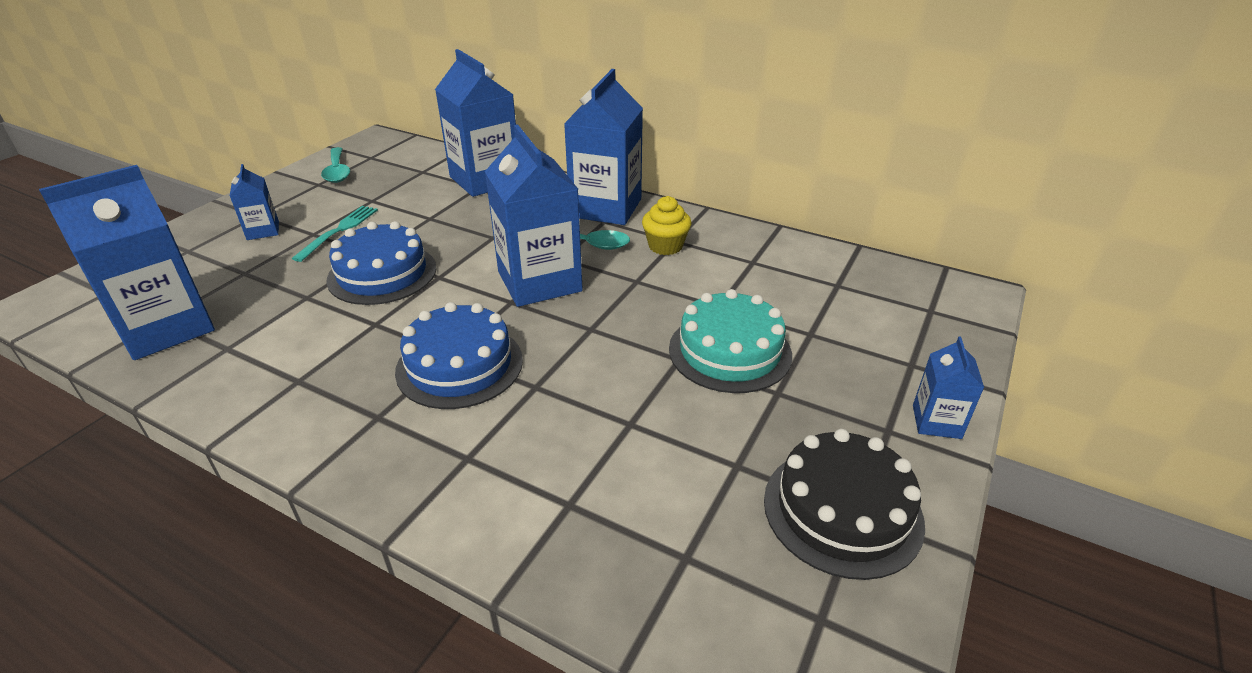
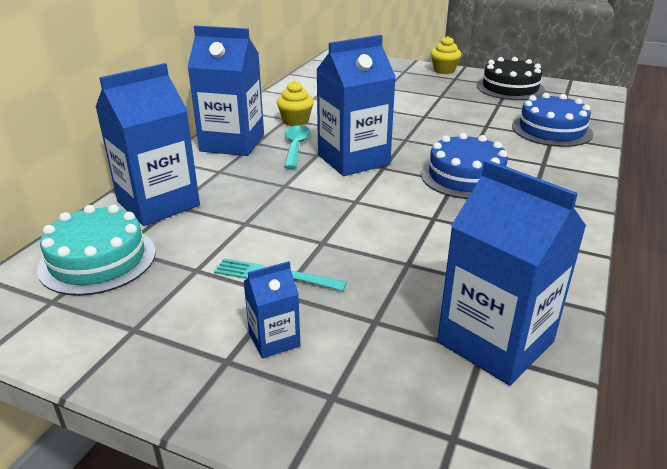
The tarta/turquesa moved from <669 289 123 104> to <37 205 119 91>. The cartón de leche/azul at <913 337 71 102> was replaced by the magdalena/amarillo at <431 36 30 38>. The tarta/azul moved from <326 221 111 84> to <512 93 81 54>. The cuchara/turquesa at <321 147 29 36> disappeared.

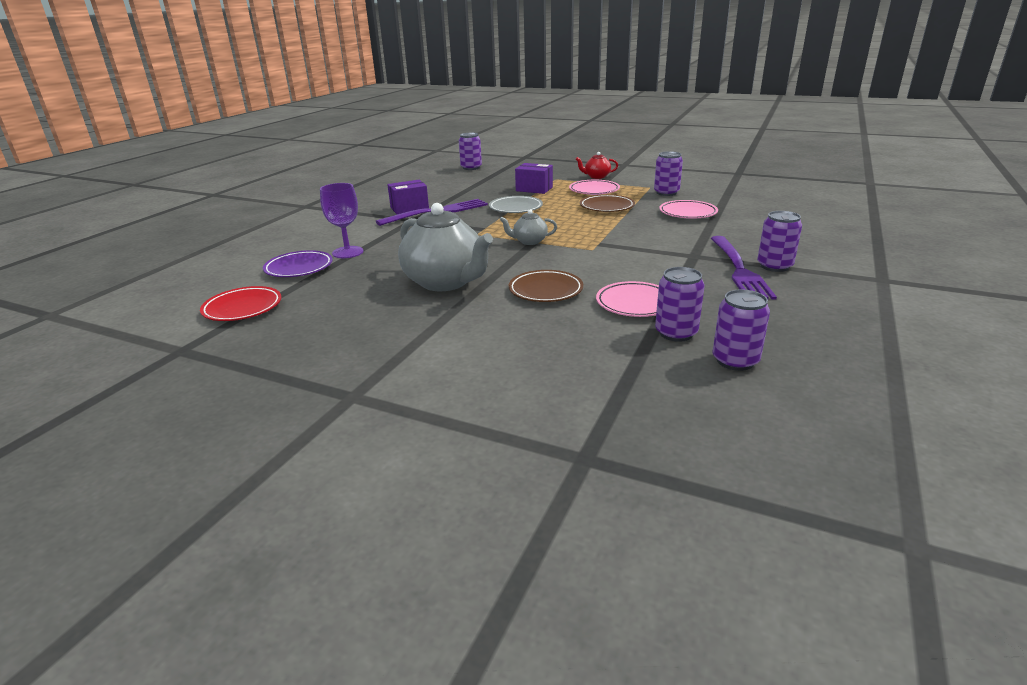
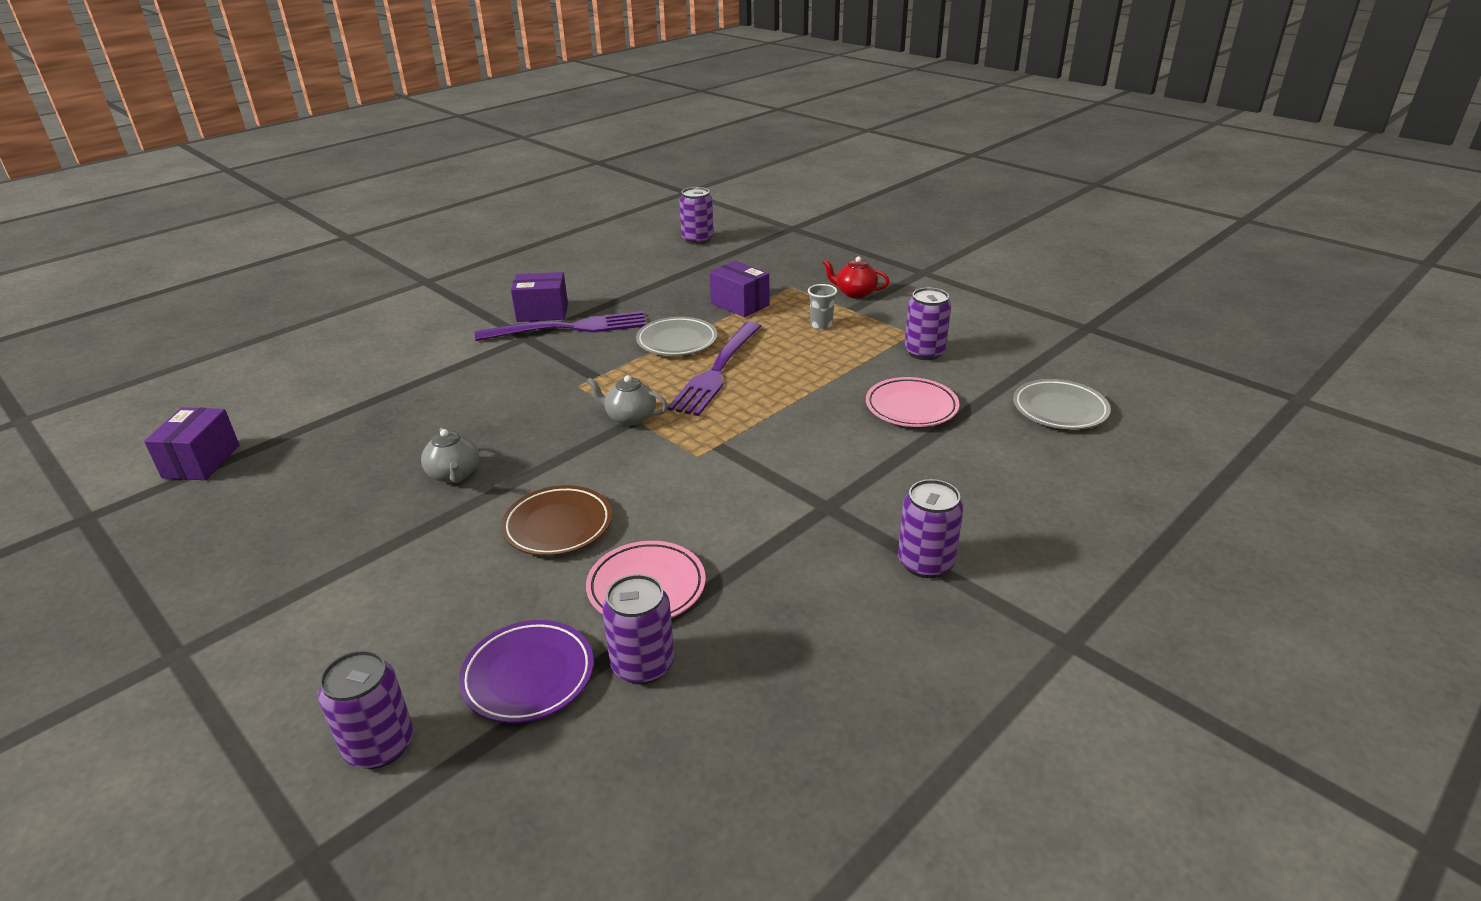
The plato/rojo at <200 286 81 35> was replaced by the caja/morado at <144 407 95 73>. The lata/morado moved from <713 289 57 82> to <318 650 95 119>. The tetera/gris at <398 203 95 88> changed to 0.47 times the size. The plato/morado moved from <263 250 70 27> to <459 620 135 103>. The tenedor/morado moved from <711 236 66 64> to <667 322 94 94>. The plato/rosa at <569 180 51 15> was replaced by the vaso/gris at <808 284 29 46>. The plato/gris at <1013 379 98 51> appeared. The copa/morado at <320 183 44 75> disappeared. The plato/marrón at <580 194 55 18> disappeared.

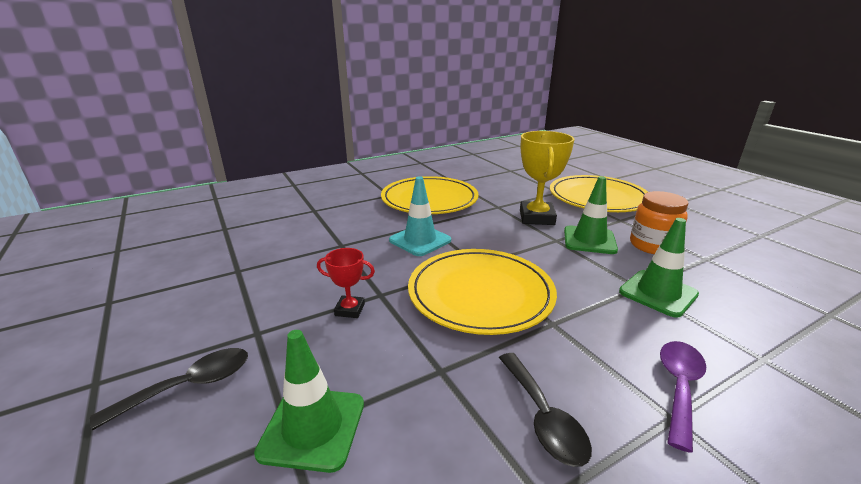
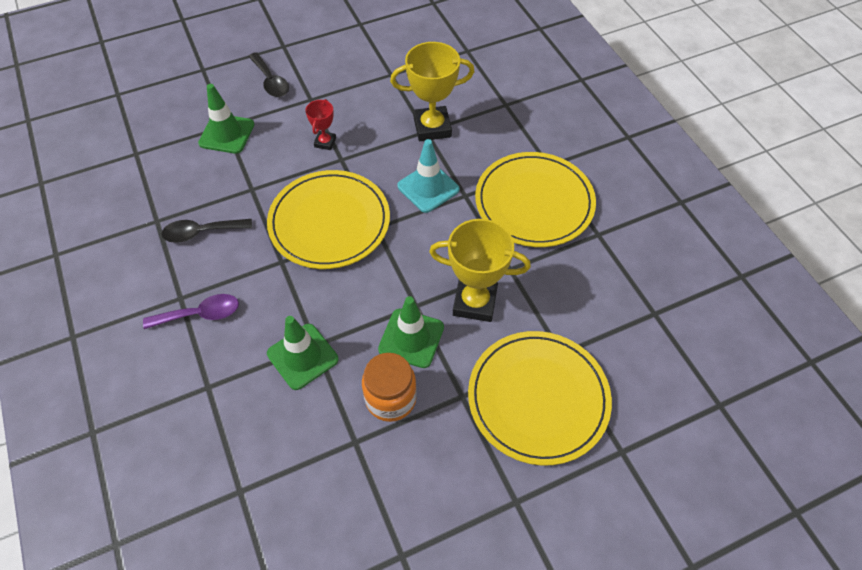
The cuchara/morado at <660 341 46 112> turned 45 degrees counterclockwise. The trofeo/amarillo at <390 42 85 99> appeared.

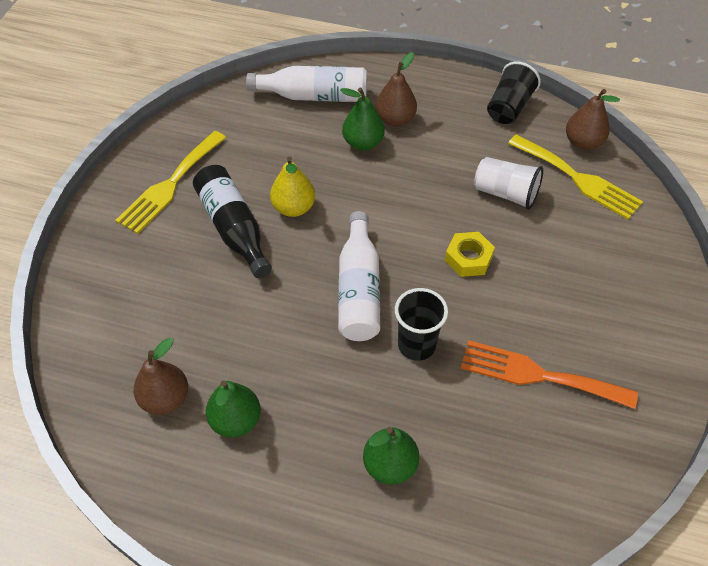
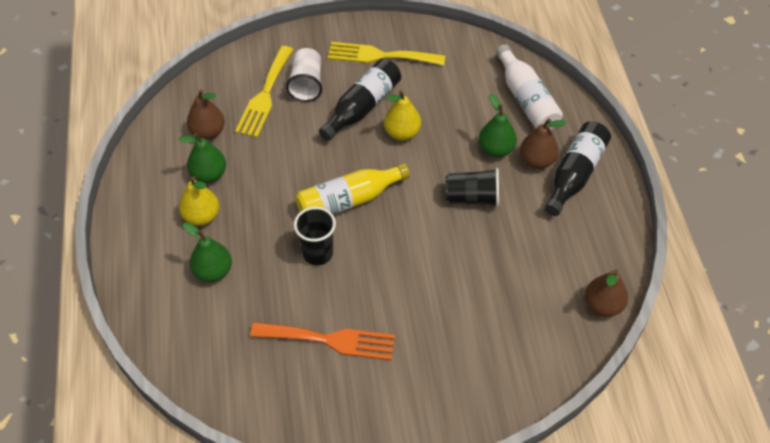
The pera/amarillo at <179 176 40 50> appeared. The tenedor/amarillo moved from <508 134 135 85> to <235 46 58 92>. The tenedor/naranja at <461 340 177 69> turned 105 degrees clockwise. The vaso/blanco moved from <474 157 69 53> to <286 48 36 54>. The botella/blanco at <338 211 42 130> became the botella/amarillo at <296 163 114 52>. The vaso/negro moved from <487 61 54 63> to <446 168 53 39>. The botella/negro at <545 121 66 95> appeared. The tuerca/amarillo at <445 232 50 45> disappeared.

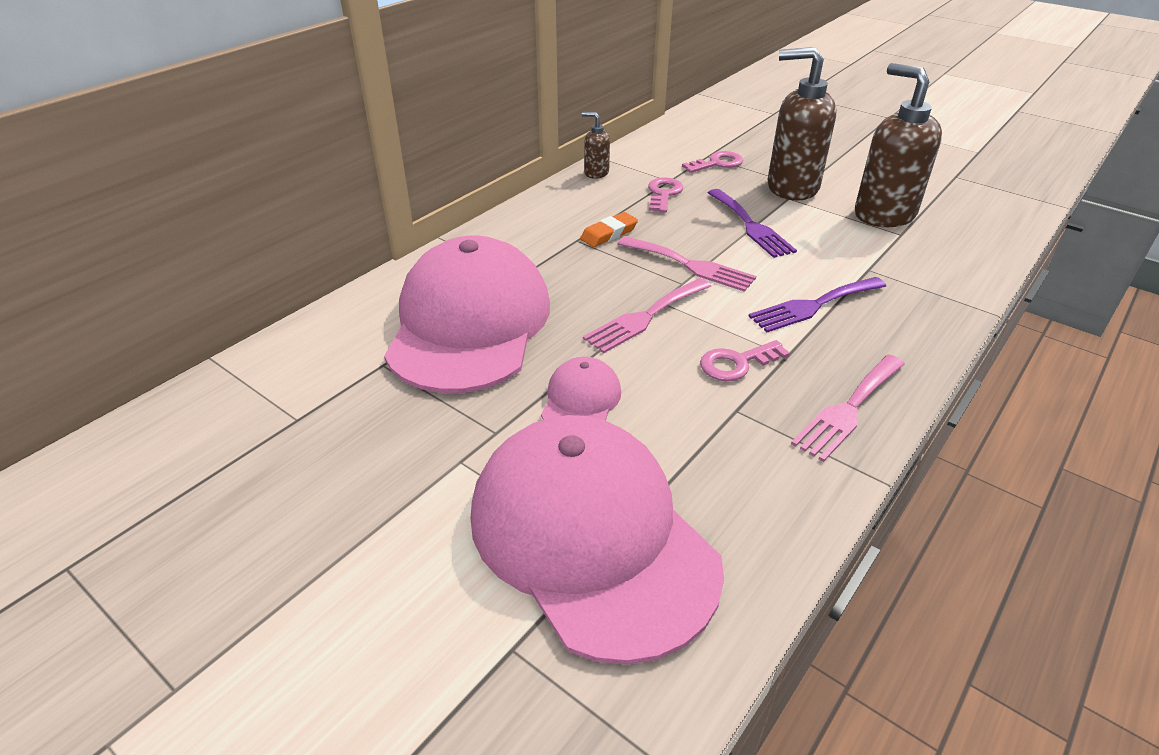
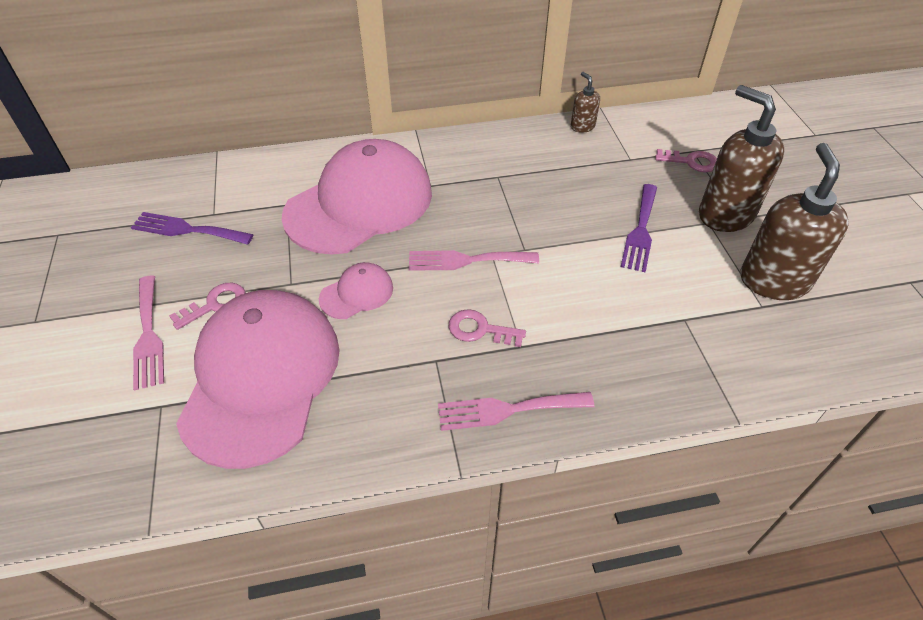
The tenedor/morado moved from <749 277 137 55> to <131 212 123 33>. The tenedor/rosa moved from <618 236 138 56> to <133 276 31 115>. The llave/rosa moved from <648 177 35 35> to <169 283 77 47>. The goma de borrar/naranja at <580 212 58 35> disappeared.

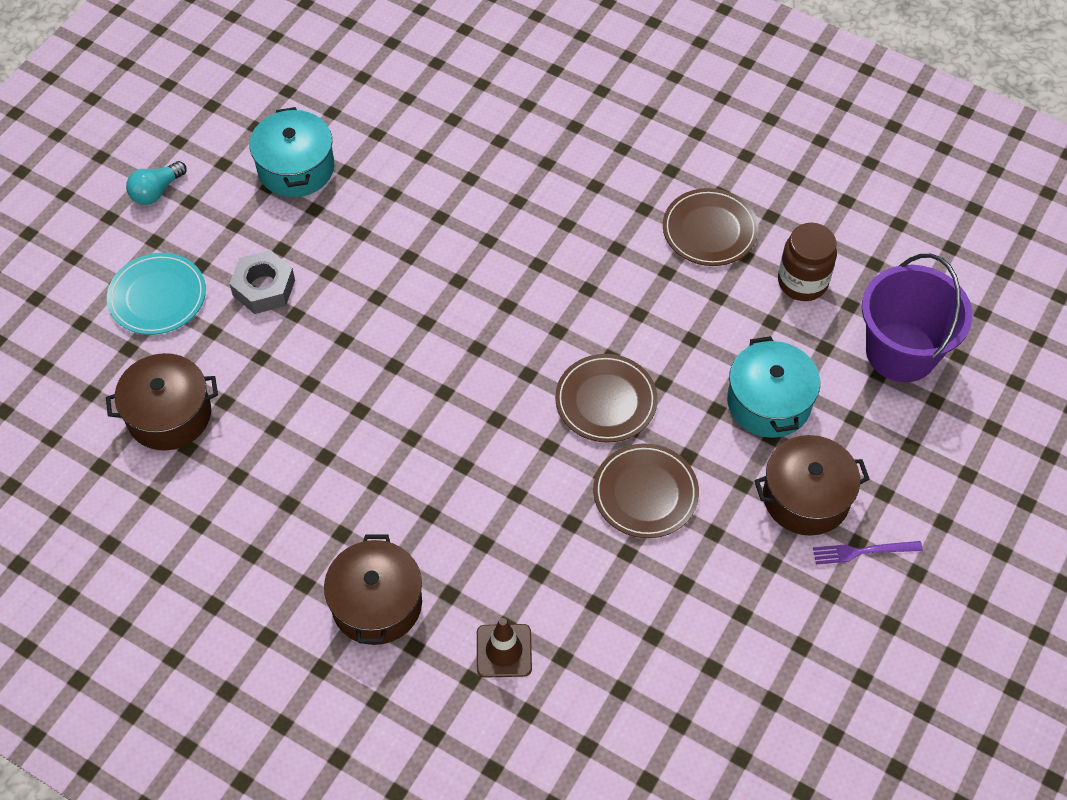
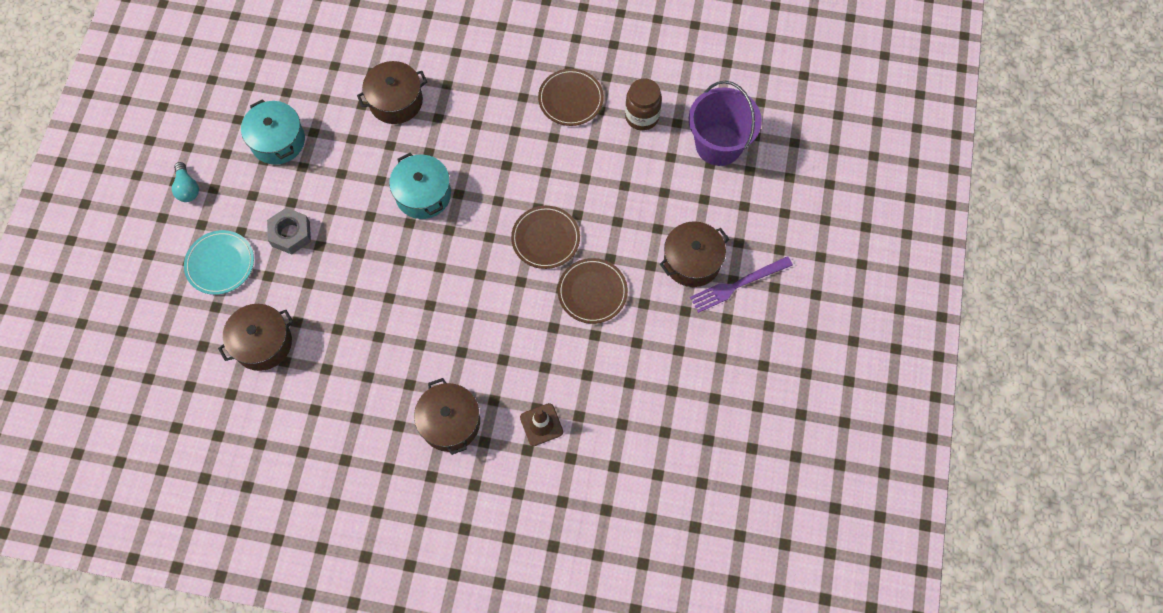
The bombilla/turquesa at <126 161 60 44> turned 45 degrees counterclockwise. The olla/marrón at <357 61 70 63> appeared. The olla/turquesa moved from <727 336 93 102> to <389 153 62 66>. The tenedor/morado at <813 541 110 23> changed to 1.55 times the size.

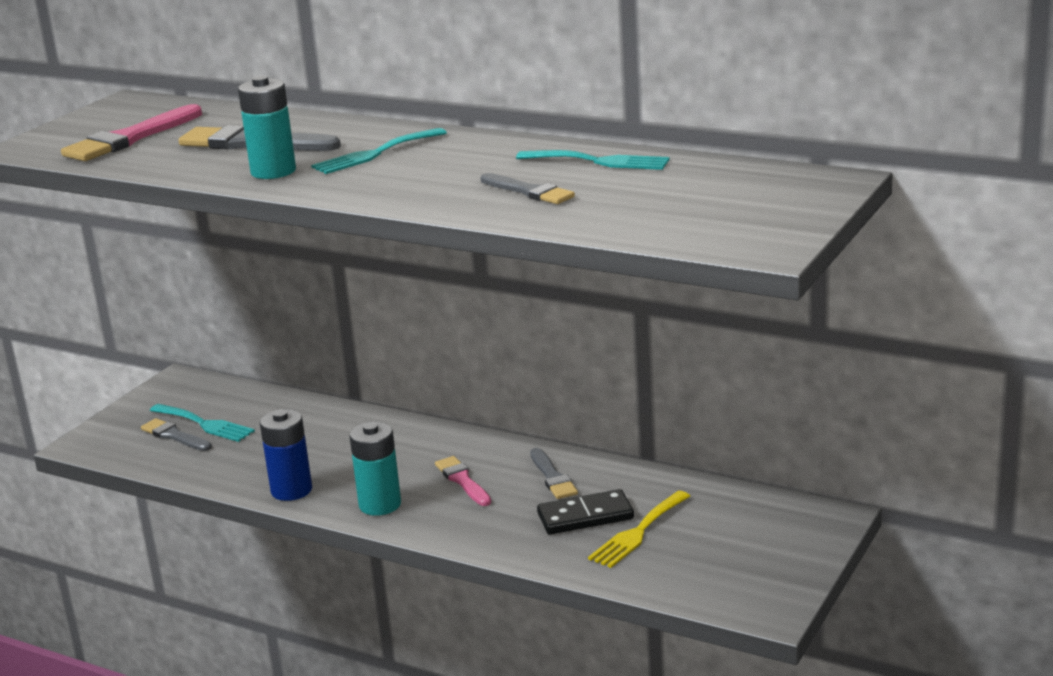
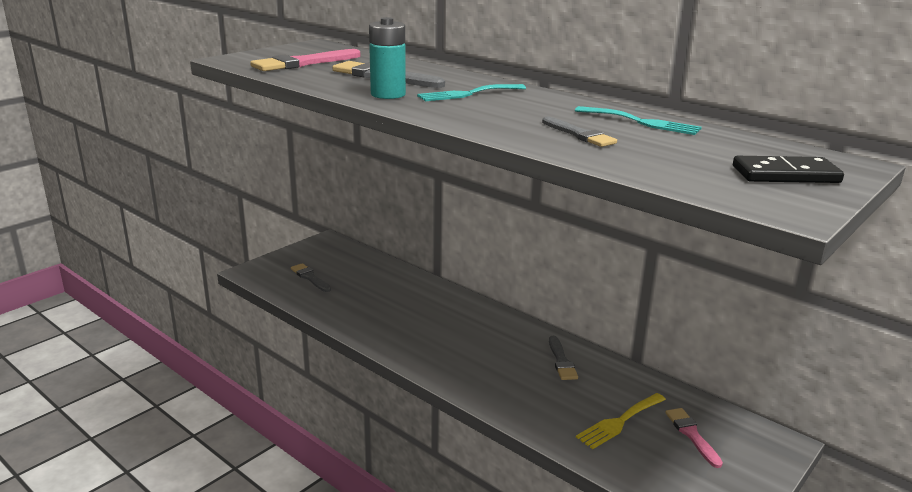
The pincel/rosa moved from <435 456 56 50> to <665 408 58 60>. The ficha de dominó/negro moved from <537 489 97 46> to <733 156 111 27>. The tenedor/turquesa at <150 404 105 38> disappeared. The pila/azul at <260 409 52 92> disappeared. The pila/turquesa at <349 422 52 94> disappeared.

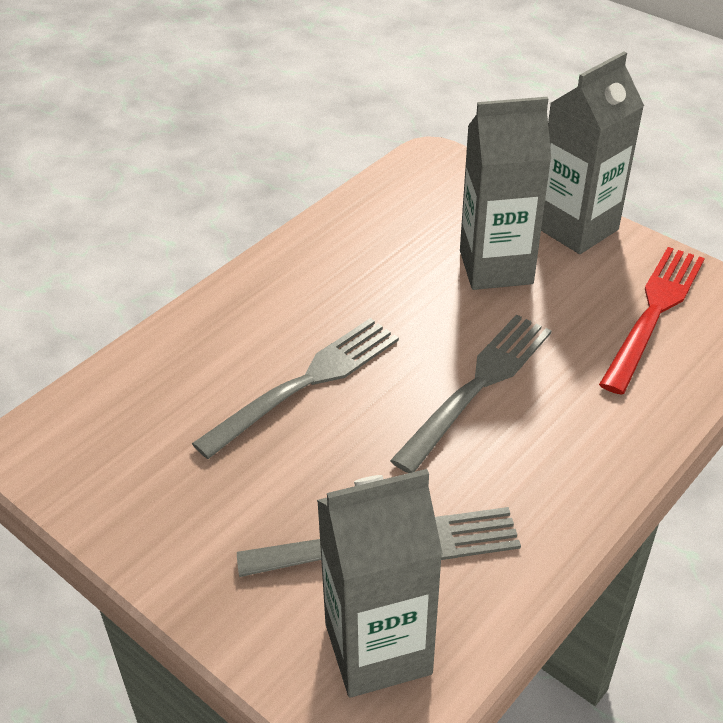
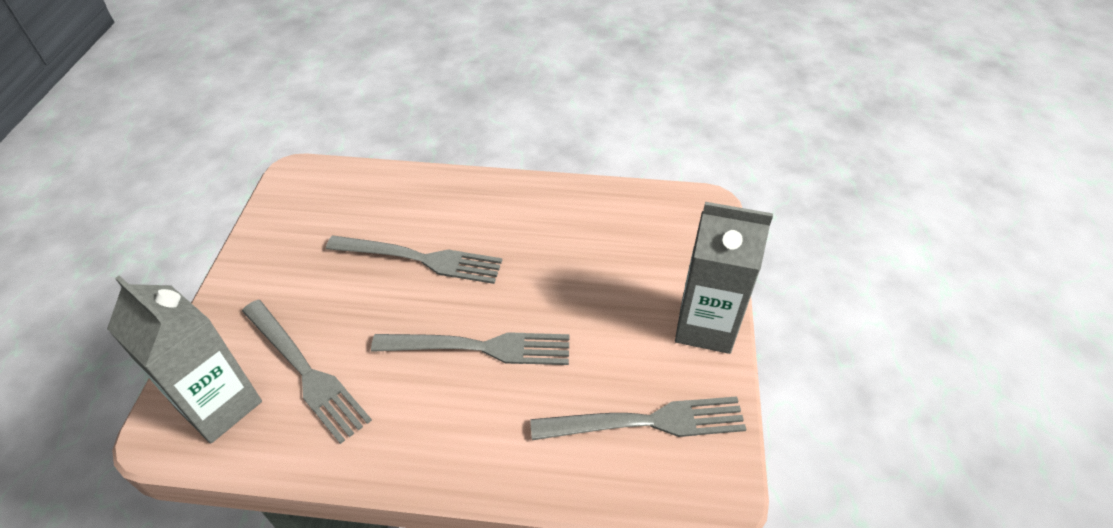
The tenedor/rojo at <599 247 106 148> became the tenedor/gris at <530 396 217 44>. The cartón de leche/gris at <460 97 91 193> disappeared.

